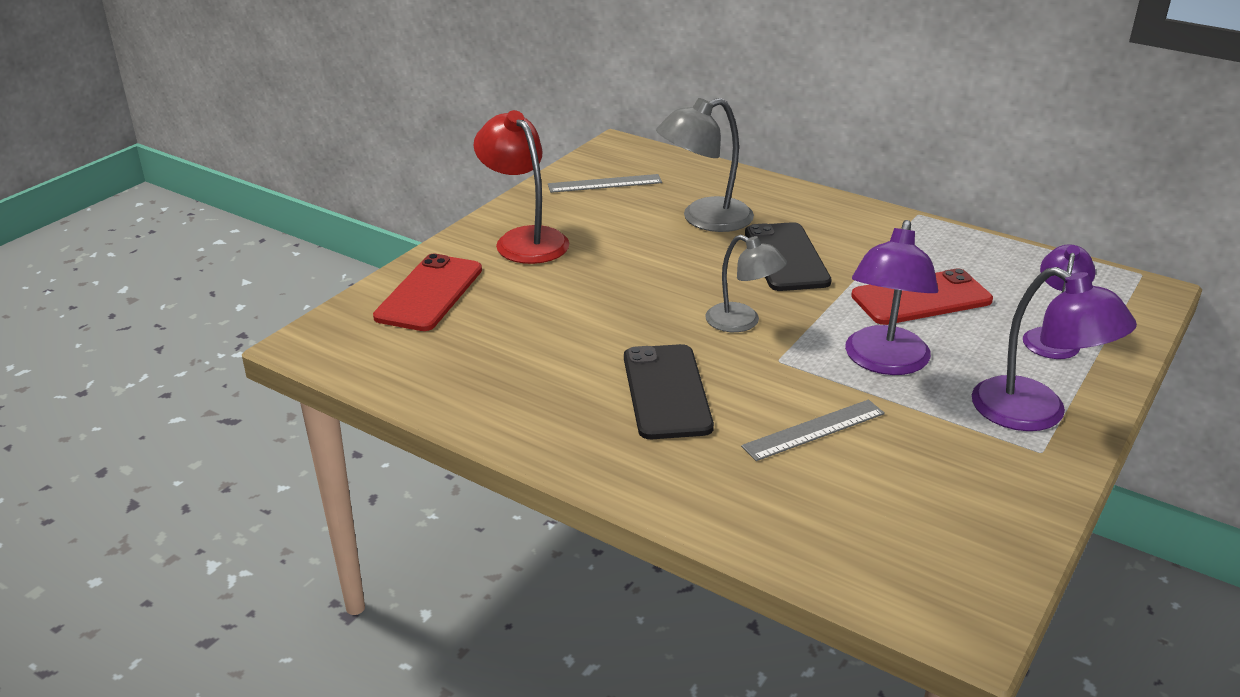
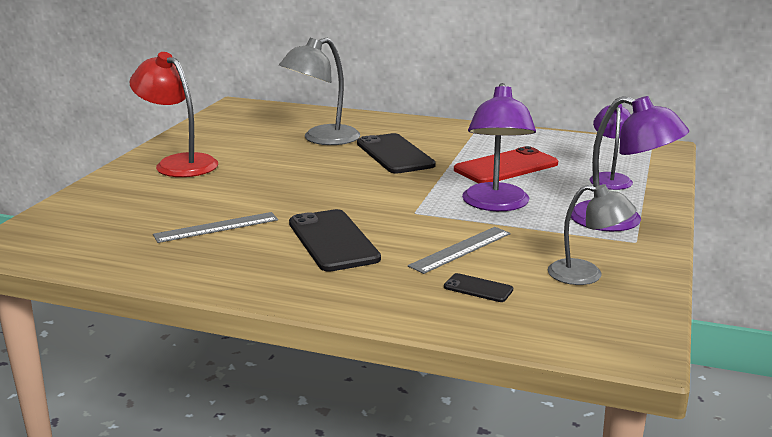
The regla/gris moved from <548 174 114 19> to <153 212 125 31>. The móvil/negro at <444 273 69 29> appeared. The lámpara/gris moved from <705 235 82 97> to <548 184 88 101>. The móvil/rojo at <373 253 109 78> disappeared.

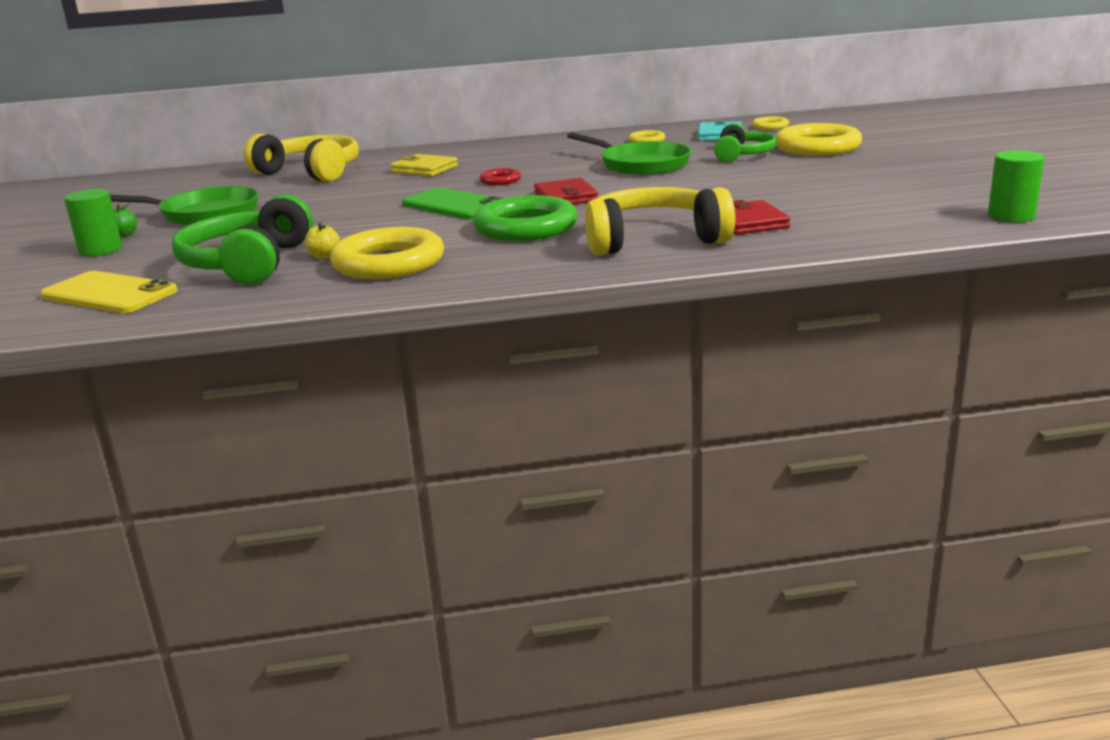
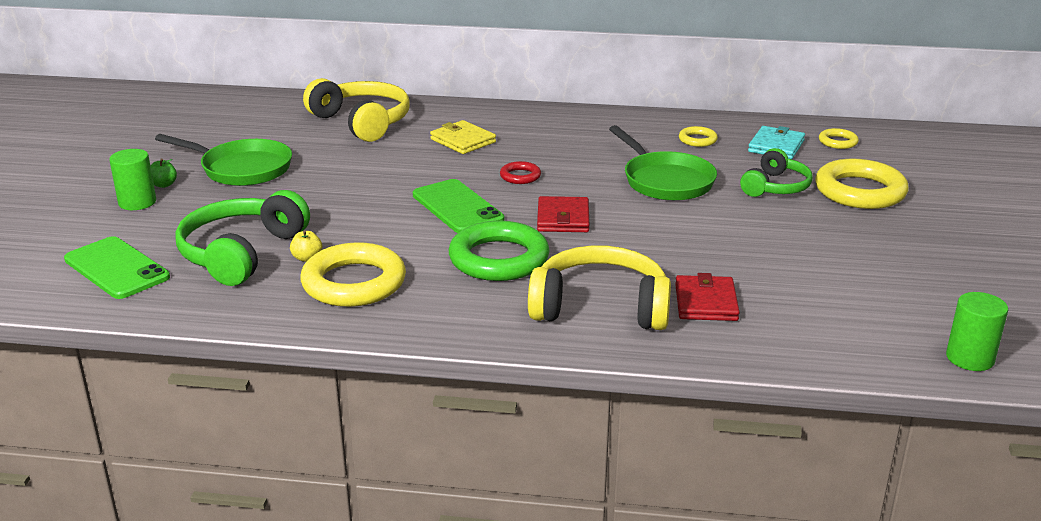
The móvil/amarillo at <40 271 138 42> became the móvil/verde at <64 236 106 63>.

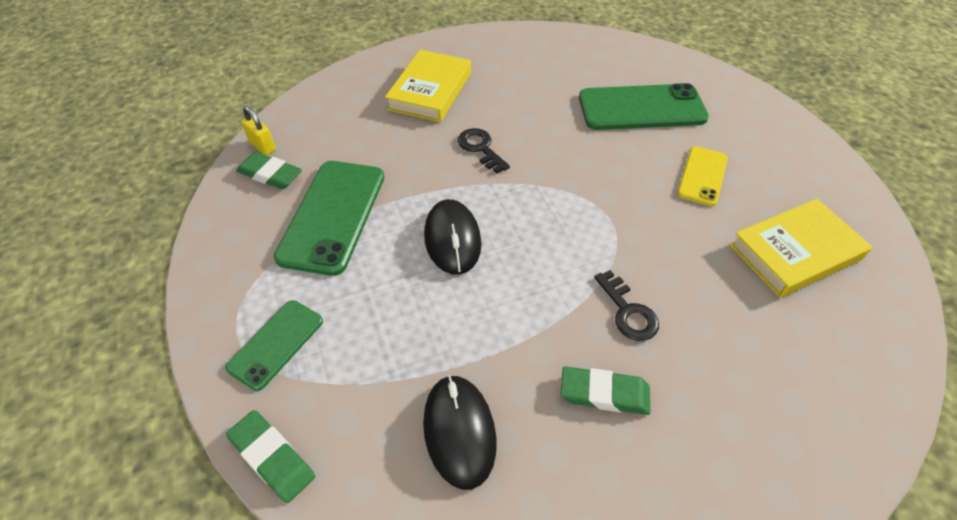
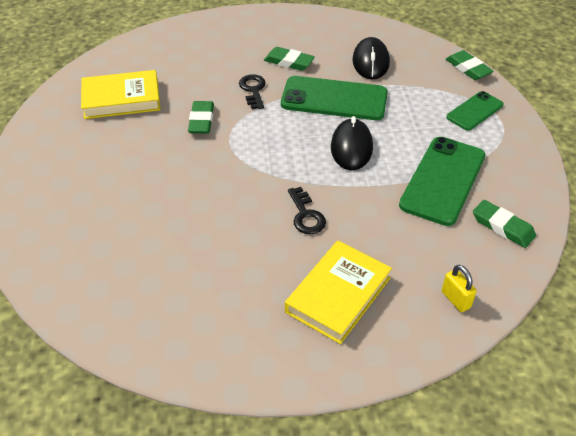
The goma de borrar/verde at <188 101 26 33> appeared. The móvil/verde moved from <579 83 130 47> to <281 76 107 44>. The candado/amarillo moved from <241 106 35 49> to <442 265 34 47>. The móvil/amarillo at <677 146 51 60> disappeared.

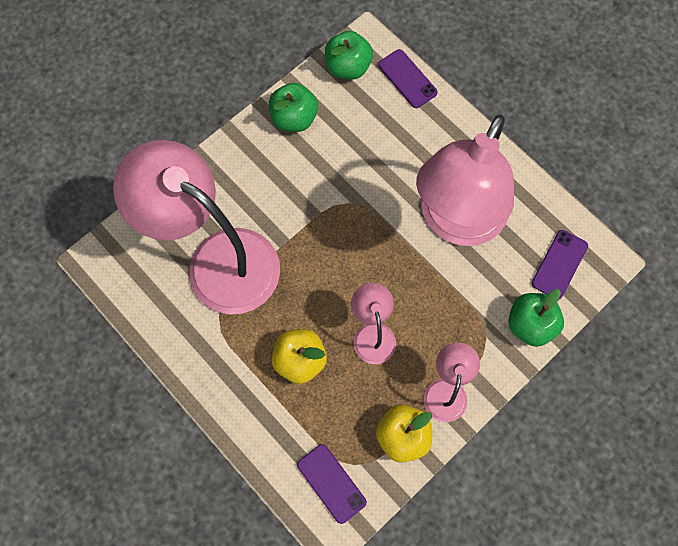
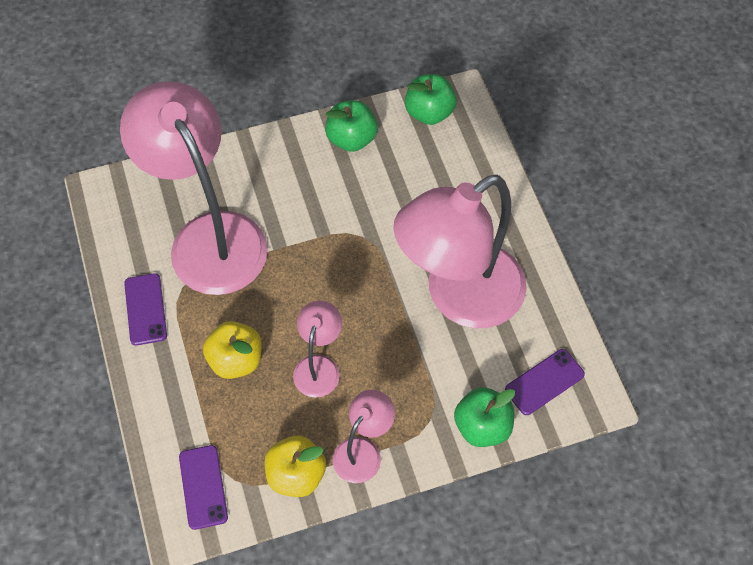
The móvil/morado moved from <378 49 60 59> to <124 273 43 72>.

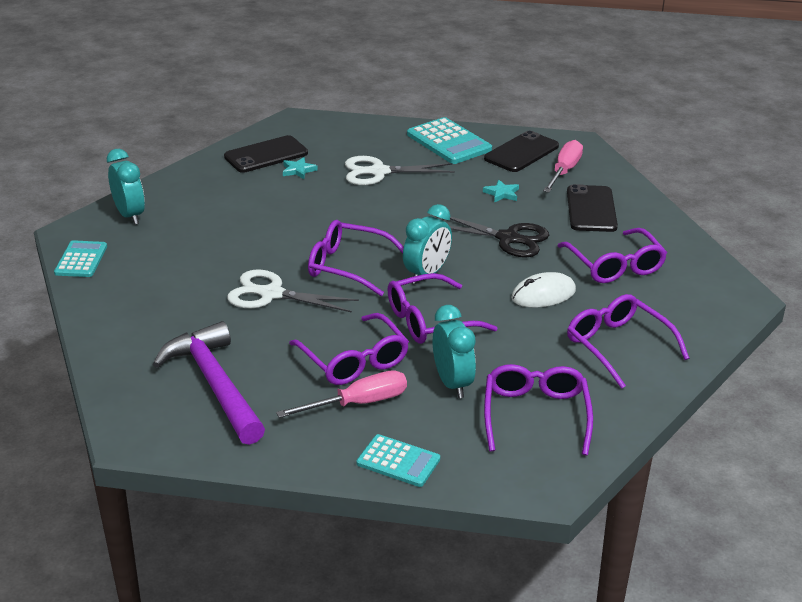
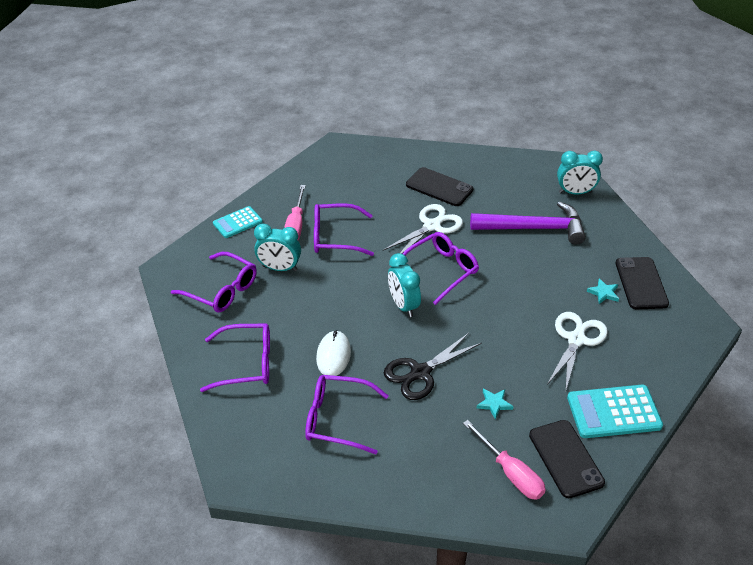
The móvil/negro moved from <567 184 51 48> to <406 167 67 39>. The martillo/morado moved from <153 321 112 124> to <470 201 116 43>. The calculadora/turquesa at <54 240 53 37> disappeared. The gafas/morado at <388 273 109 71> disappeared.

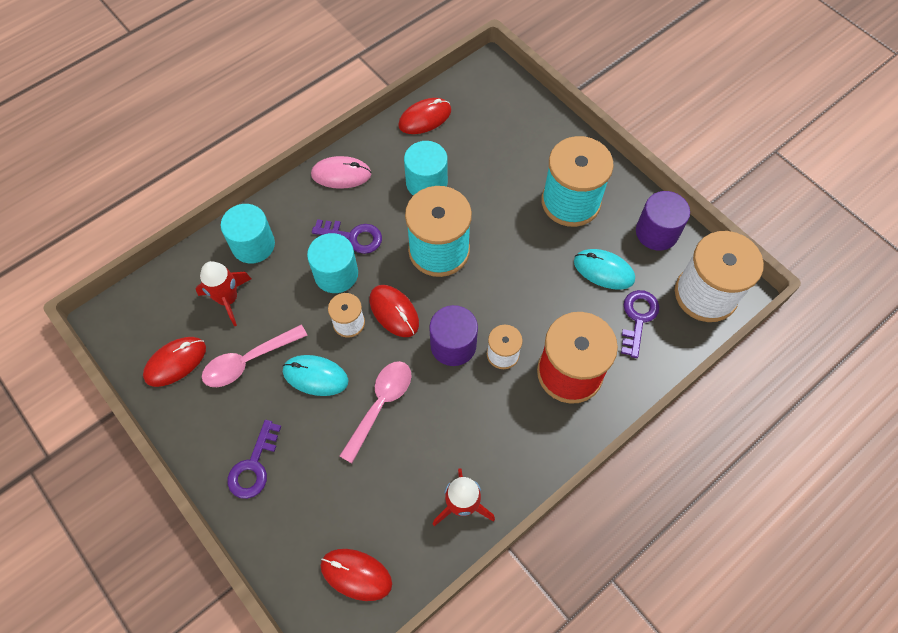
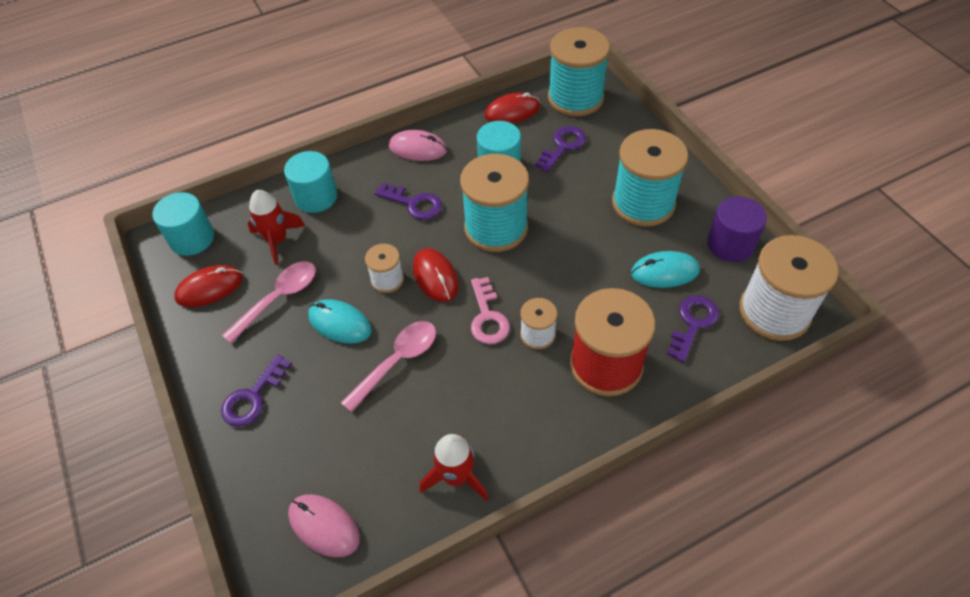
The cilindro/turquesa moved from <307 233 51 60> to <152 192 62 64>. The cuchara/rosa at <202 325 106 62> turned 150 degrees clockwise. The ratón/rojo at <320 549 72 52> became the ratón/rosa at <288 494 72 63>. The cilindro/morado at <429 305 49 61> was replaced by the llave/rosa at <471 277 39 67>. The llave/morado at <535 126 51 46> appeared. The carrete/turquesa at <548 27 62 89> appeared. The ratón/turquesa at <574 249 61 41> turned 45 degrees counterclockwise.

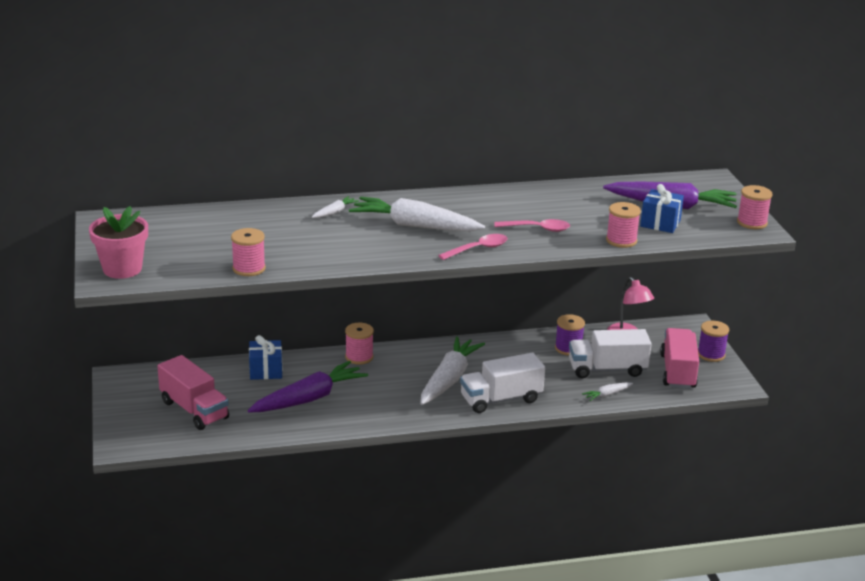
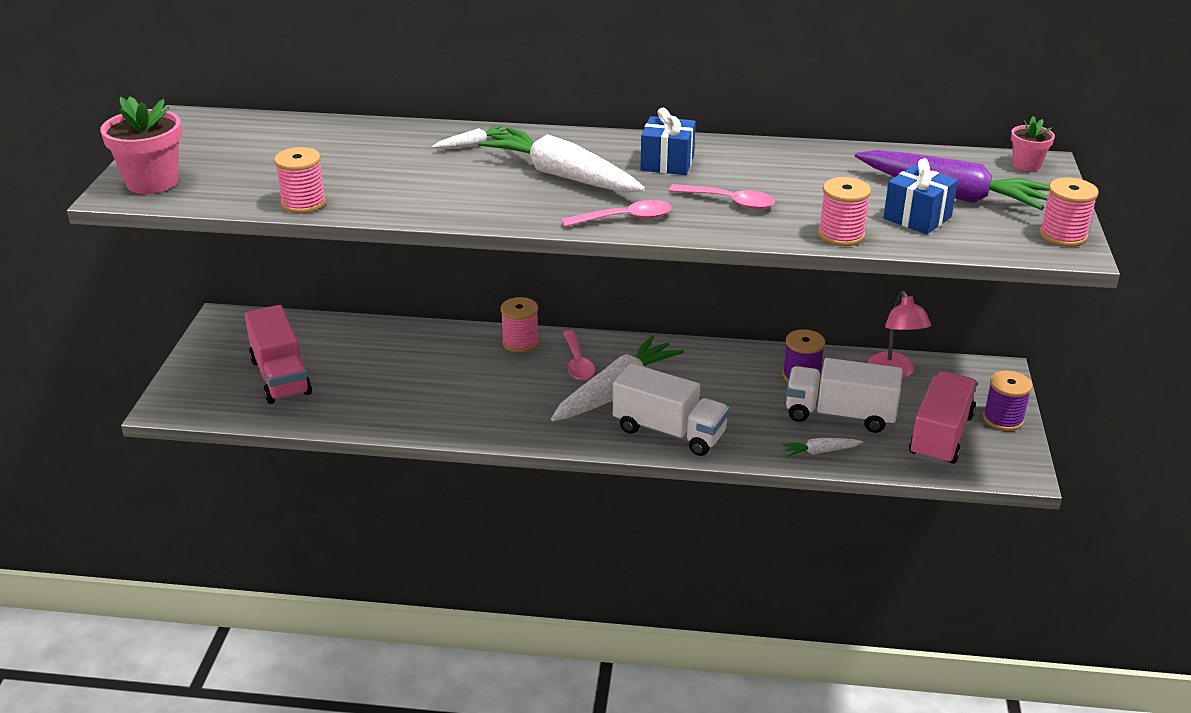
The cuchara/rosa at <563 330 32 50> appeared. The camión/blanco at <460 352 85 61> turned 150 degrees counterclockwise. The regalo/azul moved from <249 335 34 45> to <640 108 56 67>. The maceta/rosa at <1011 116 44 55> appeared. The zanahoria/morado at <248 361 120 51> disappeared.

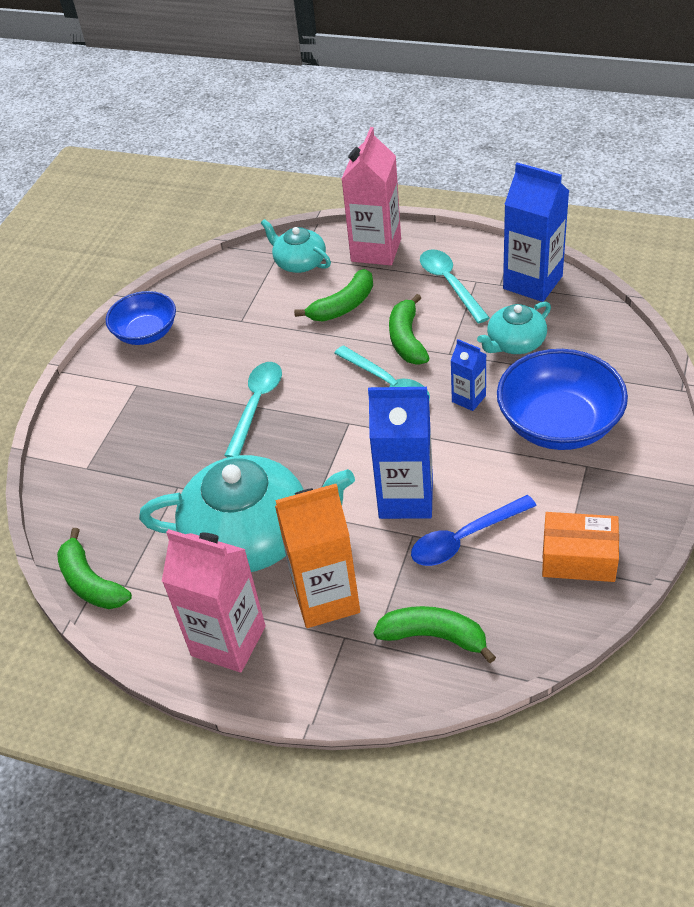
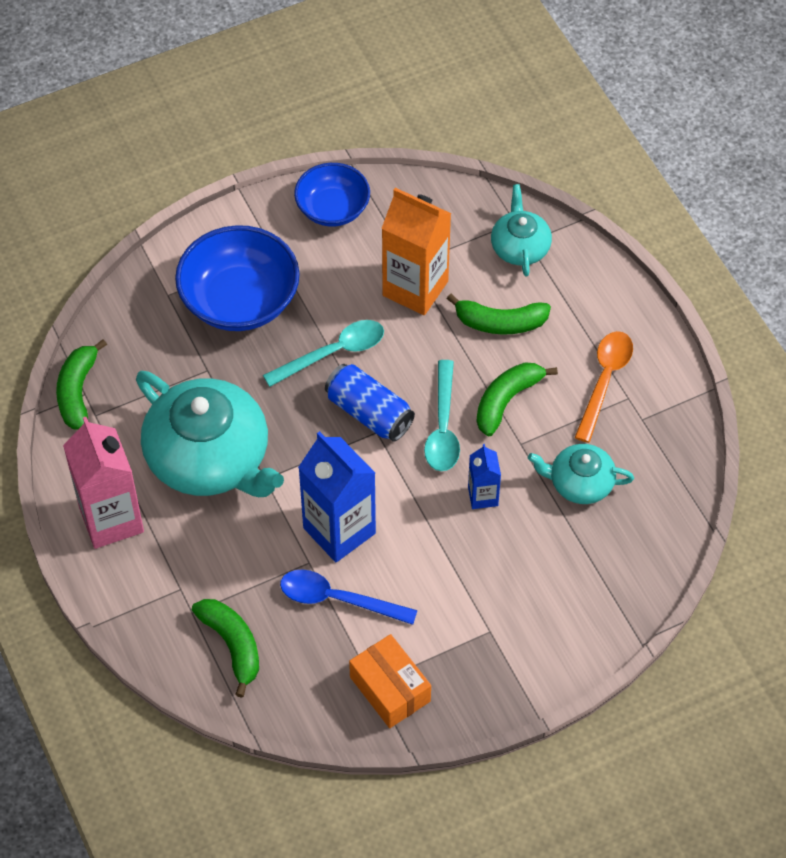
The cuenco/azul moved from <497 349 131 101> to <175 225 125 106>. The lata/azul at <325 364 90 78> appeared. The cartón de leche/naranja moved from <275 484 85 144> to <381 188 70 127>. The cuchara/turquesa at <420 250 70 74> became the cuchara/naranja at <575 331 58 112>. The cartón de leche/rosa at <342 127 59 138> disappeared. The cartón de leche/azul at <503 162 66 140> disappeared.

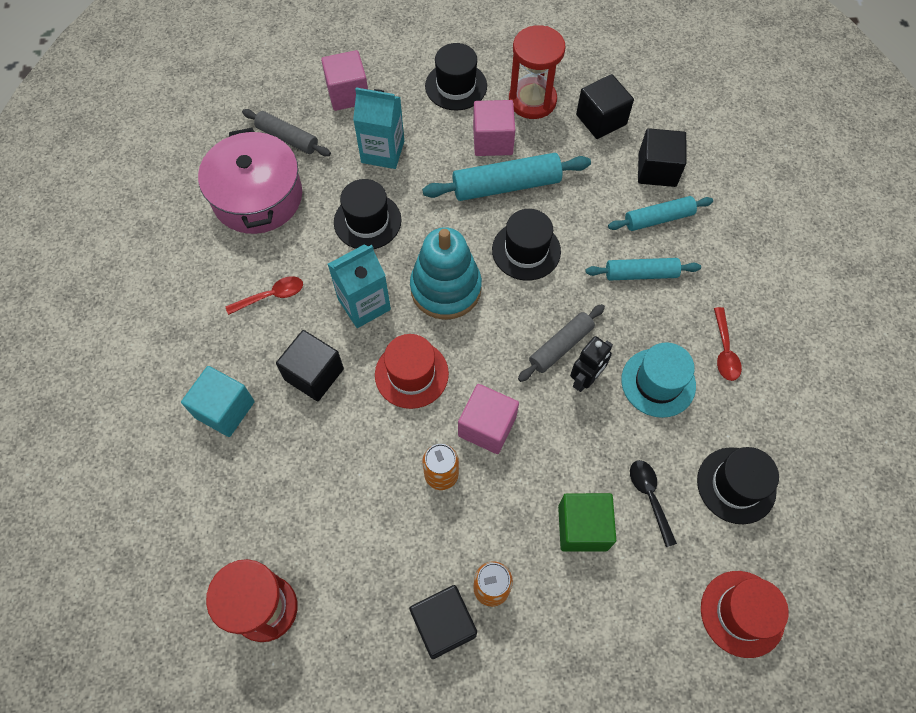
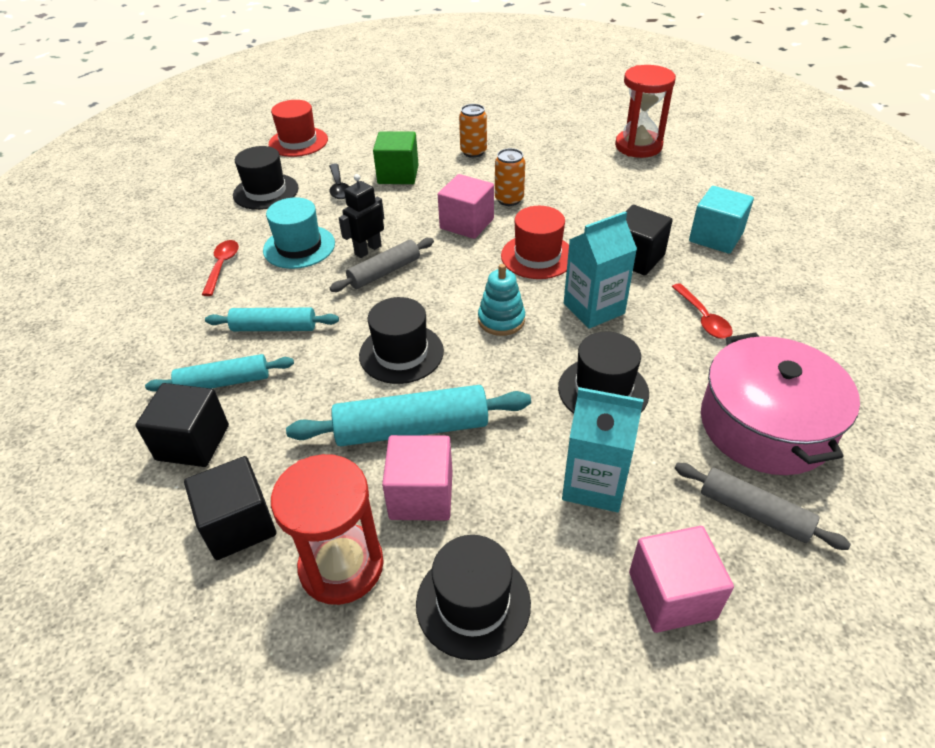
The juguete apilable/turquesa at <410 227 72 93> changed to 0.58 times the size. The cuchara/rojo at <225 276 78 39> turned 90 degrees counterclockwise. The cubo/negro at <409 585 68 74> disappeared.

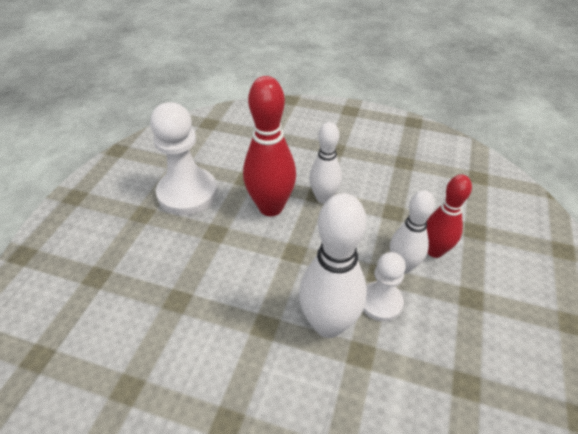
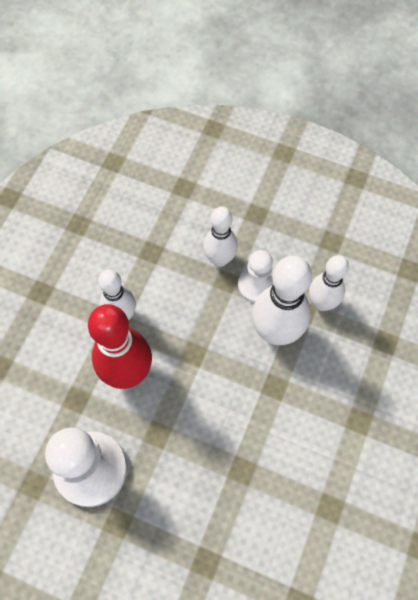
The bolo/blanco at <309 255 40 56> appeared. The bolo/rojo at <427 175 45 83> disappeared.

